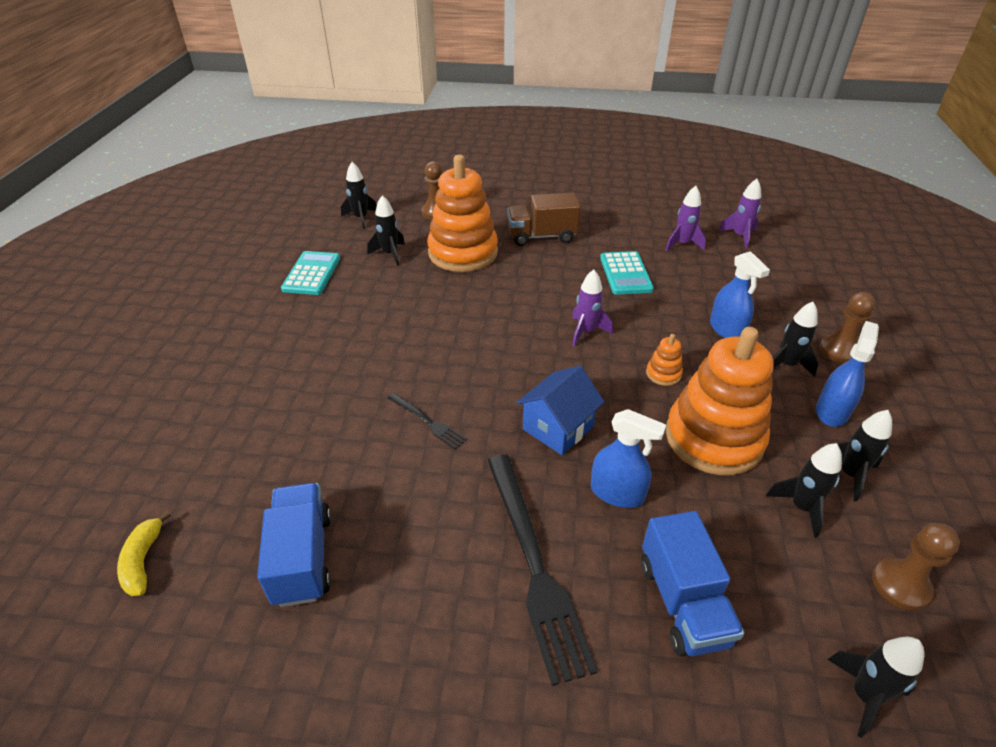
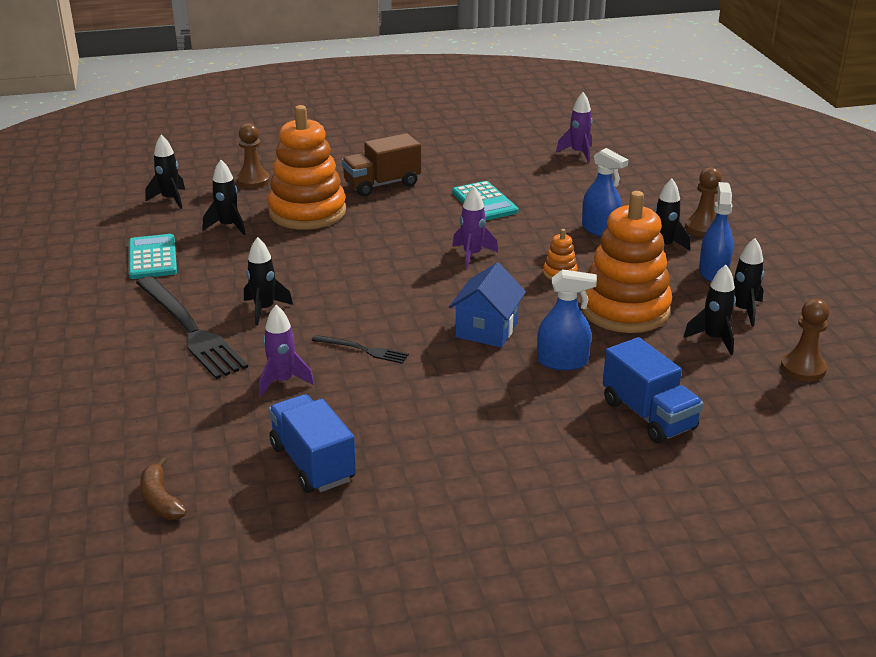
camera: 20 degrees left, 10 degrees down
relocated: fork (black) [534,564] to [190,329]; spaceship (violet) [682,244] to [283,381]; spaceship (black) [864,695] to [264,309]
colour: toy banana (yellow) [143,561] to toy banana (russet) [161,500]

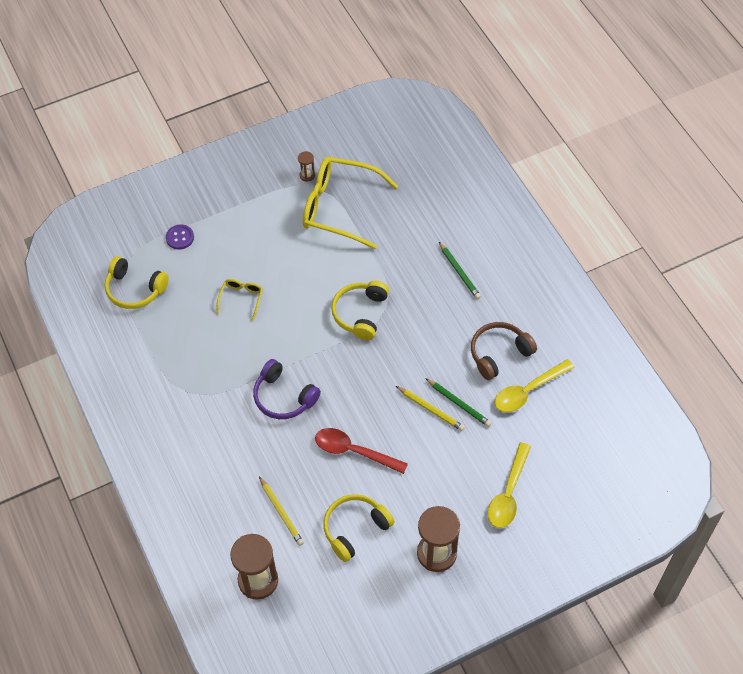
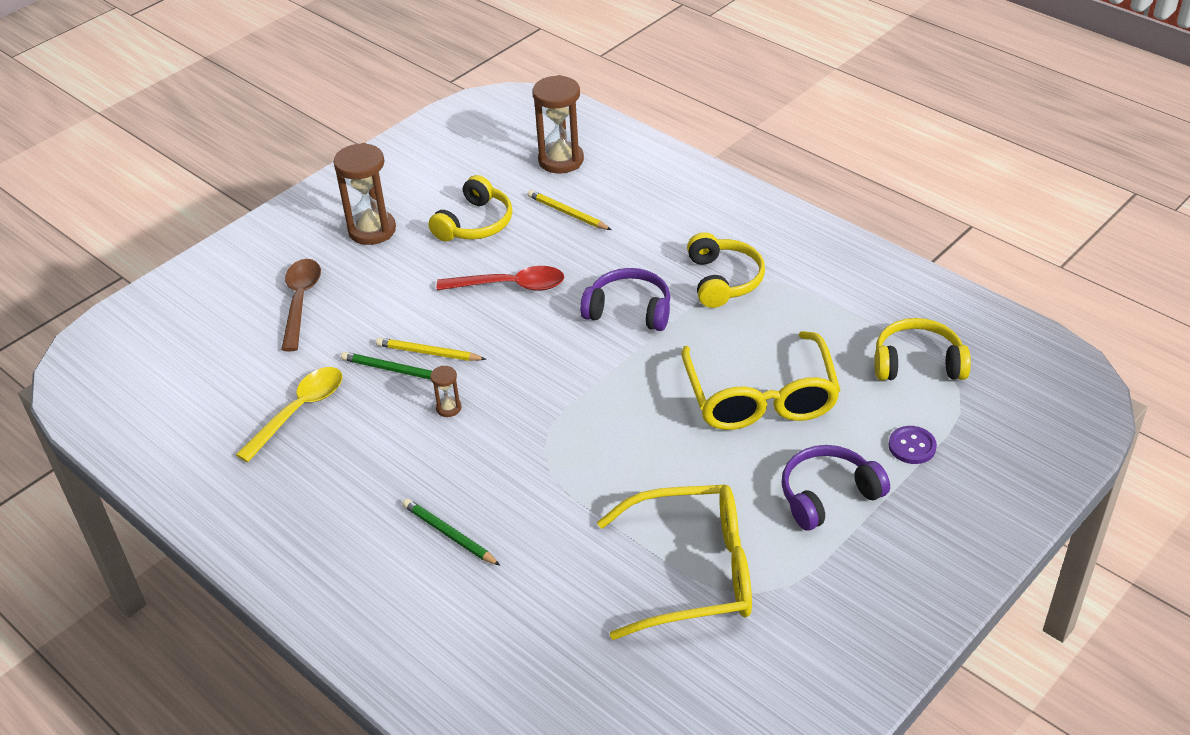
camera: 160 degrees right, 15 degrees down
missing: headphones (russet) [499,354]
appeared: headphones (violet) [828,495]
relocated: hourglass (russet) [307,175] to [448,408]; headphones (yellow) [360,313] to [723,280]
colour: spoon (yellow) [508,493] to spoon (russet) [300,301]
size: spectacles (yellow) [241,299] = [760,397] x2.22

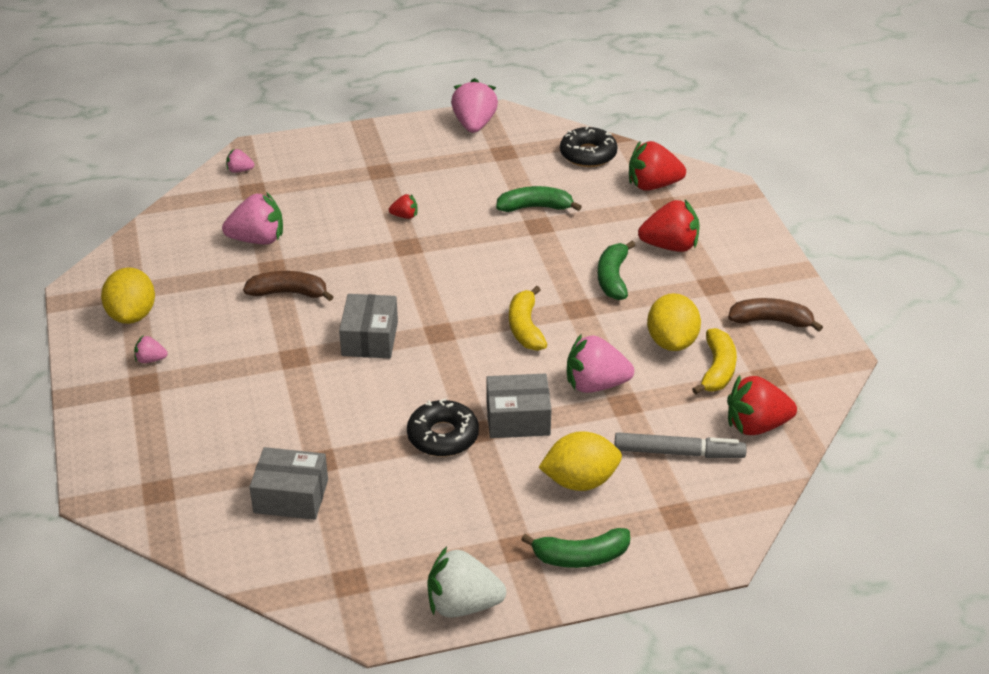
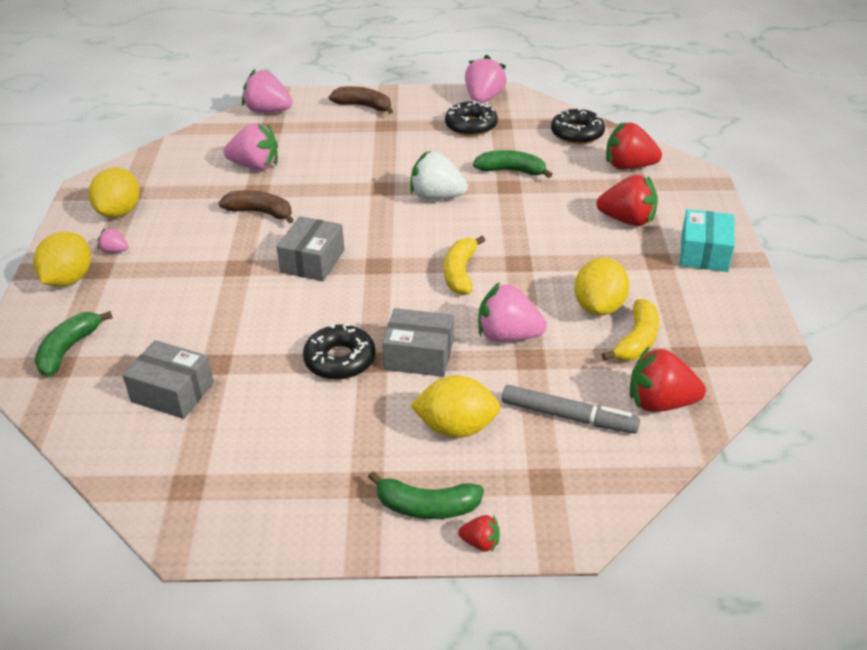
camera: 15 degrees right, 0 degrees up
appeared: citrus fruit (yellow) [69,279]; glazed donut (black) [471,126]; box (turquoise) [704,253]
relocated: toy strawberry (scarlet) [405,216] to [480,542]; toy strawberry (pure white) [462,605] to [436,196]; toy banana (green) [613,278] to [68,349]; toy banana (russet) [771,321] to [363,106]
size: toy strawberry (pink) [240,170] = [268,111] x2.04

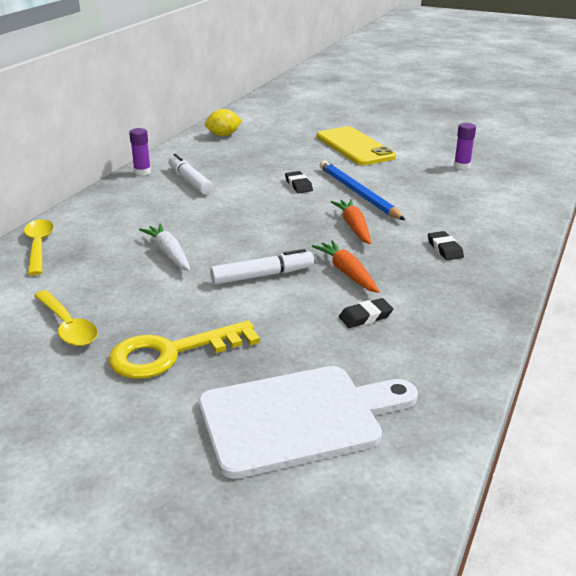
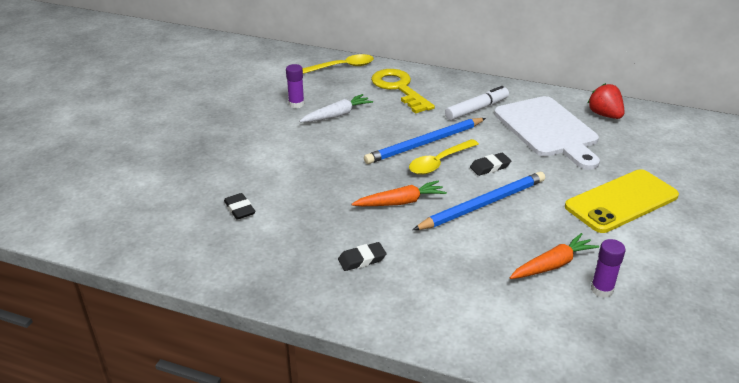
camera: 85 degrees right, 5 degrees up
missing: felt pen (pure white) [262,275]
appeared: pencil (blue) [425,143]
relocated: spoon (yellow) [67,326] to [439,162]; key (yellow) [171,353] to [399,88]; glue (violet) [142,172] to [296,104]; chopping board (pure white) [297,418] to [547,129]; carrot (orange-coloured) [347,273] to [553,264]
exchanged: citrus fruit (yellow) [223,135] to toy strawberry (scarlet) [604,115]

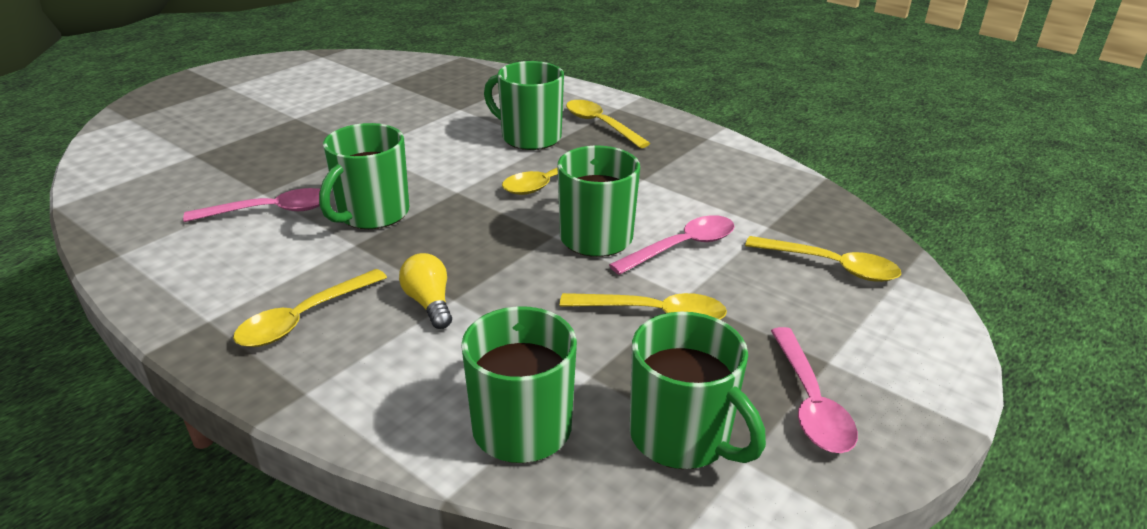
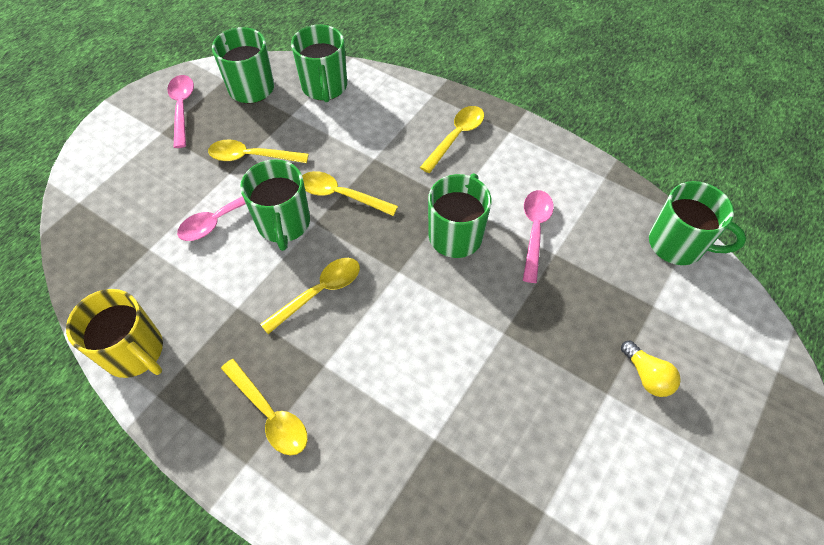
camera: 175 degrees right, 25 degrees up
appeared: mug (yellow) [134,352]
relocated: bulb (yellow) [429,303] to [646,375]; mug (green) [530,137] to [677,244]; spoon (yellow) [831,266] to [341,195]
spun: spoon (pink) [270,211] = [534,231] 120 degrees clockwise

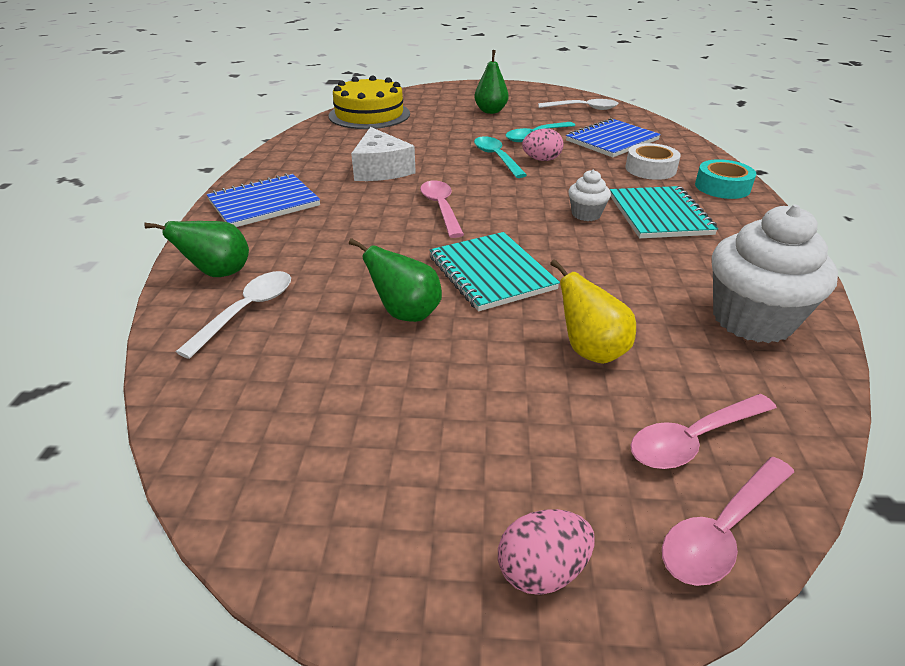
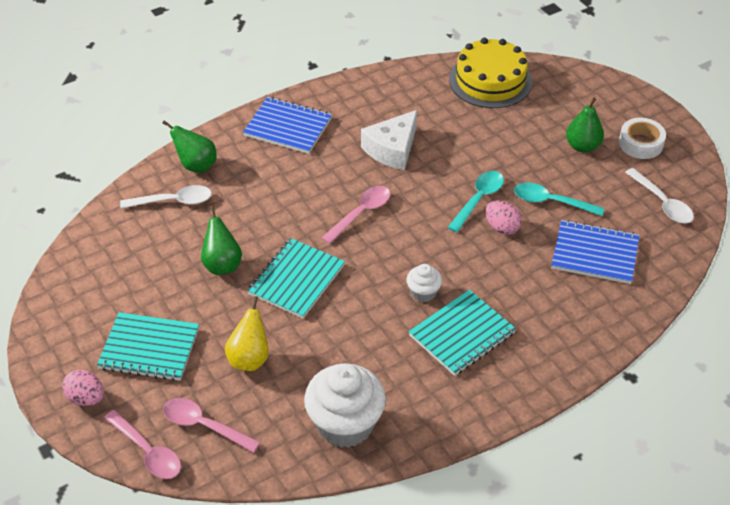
camera: 55 degrees right, 10 degrees up
missing: sticky tape (turquoise) [722,187]
appeared: notebook (turquoise) [149,348]
relocated: sticky tape (pure white) [650,169] to [641,143]
spun: spoon (pink) [722,531] = [148,452] 150 degrees counterclockwise

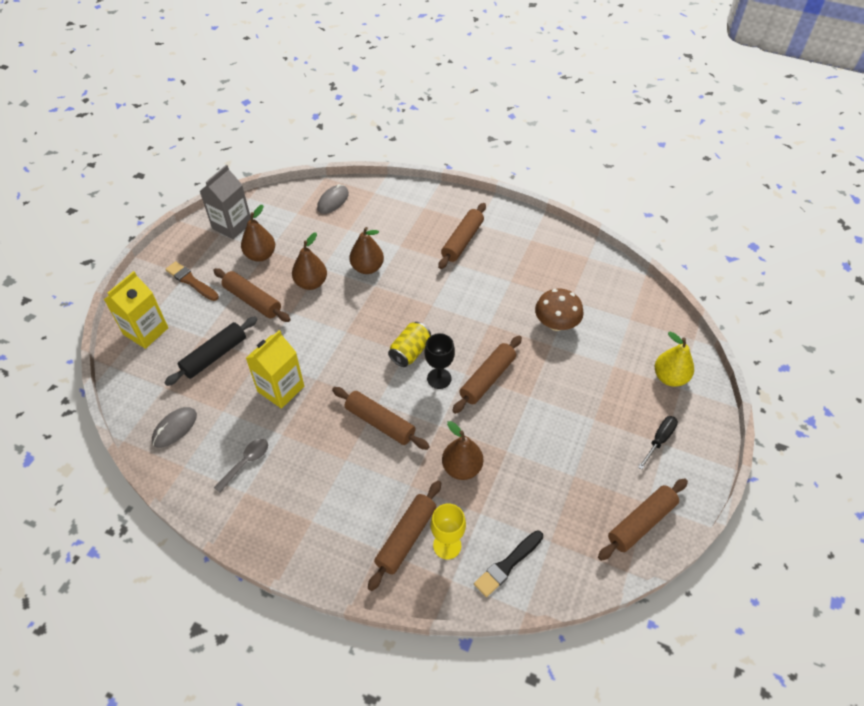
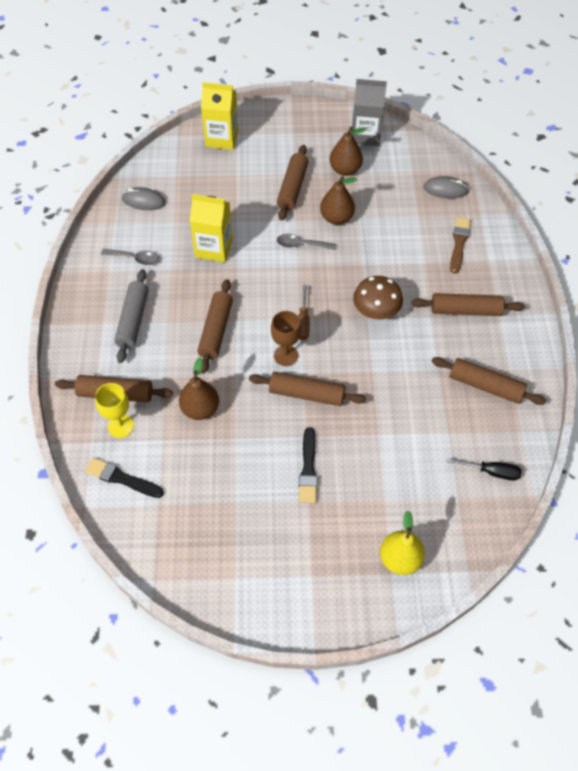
camera: 65 degrees right, 5 degrees up
missing: rolling pin (black) [214,355]; pear fruit (russet) [367,268]
appeared: rolling pin (gray) [133,320]; spoon (gray) [301,245]; paint brush (black) [308,469]
relocated: paint brush (russet) [191,281] to [459,243]; mushroom (russet) [556,324] to [376,312]; rolling pin (russet) [641,523] to [485,386]; flat screwdriver (black) [659,440] to [491,472]
exchanged: soda can (yellow) [410,352] to flat screwdriver (russet) [303,322]
colour: wine glass (black) [439,378] to wine glass (russet) [286,355]

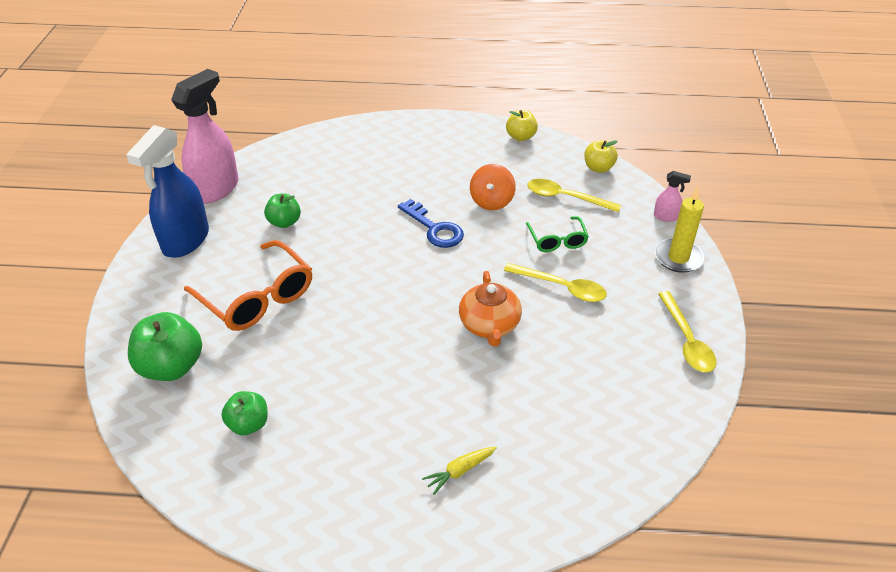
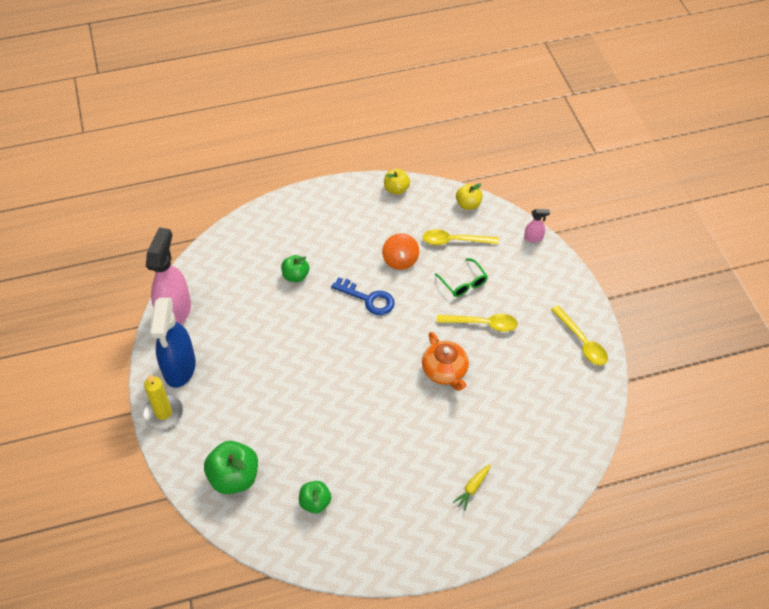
camera: 20 degrees left, 10 degrees up
missing: spectacles (orange-coloured) [257,298]
relocated: toy apple (green) [284,222] to [295,276]; pillar candle (yellow) [678,258] to [163,413]

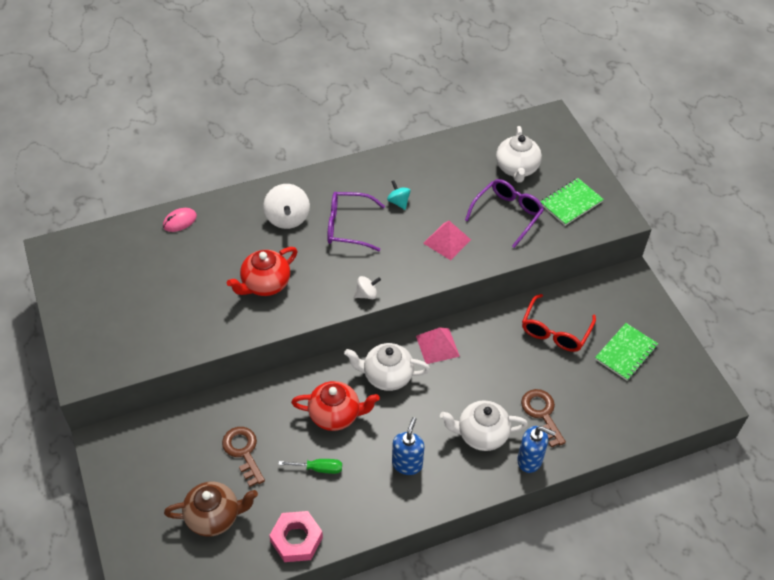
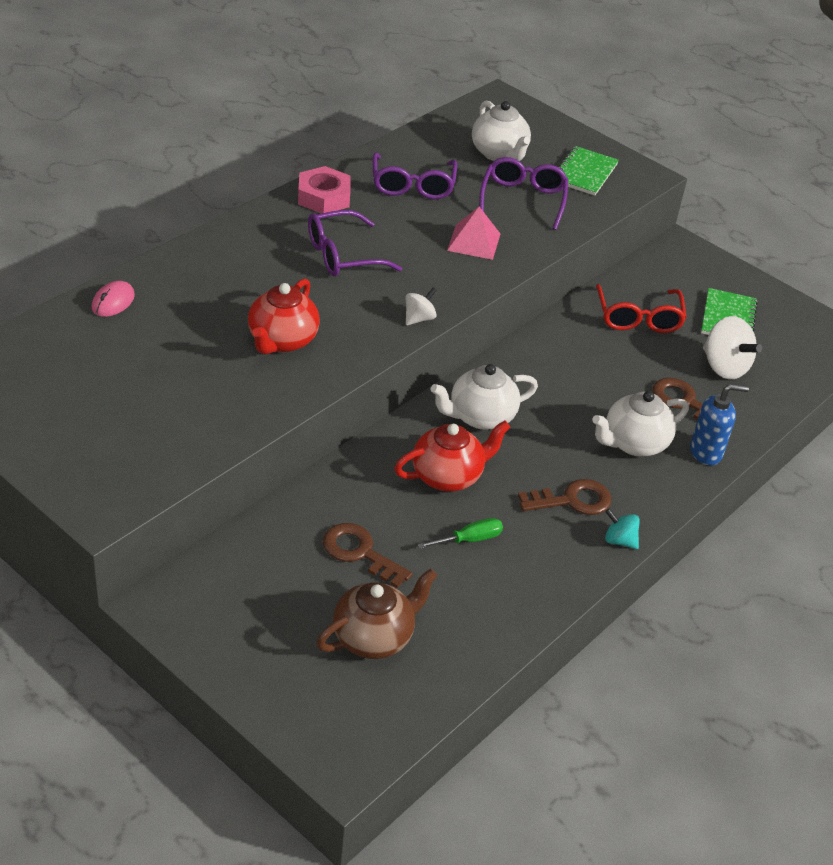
camera: 30 degrees left, 10 degrees down
missing: pyramid (pink) [437,346]
appeared: spectacles (violet) [412,185]
relocated: whirligig (pure white) [287,218] to [724,367]; hexagon nut (pink) [296,539] to [324,197]; whirligig (turquoise) [398,202] to [619,540]
exchanged: pump bottle (blue) [407,464] to key (russet) [572,500]

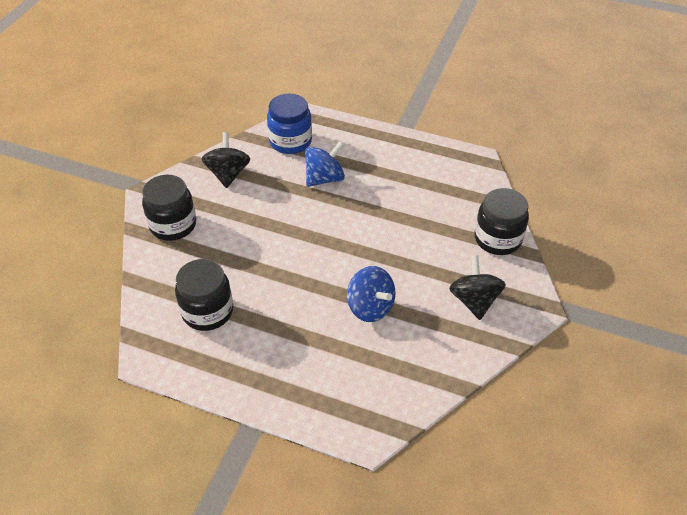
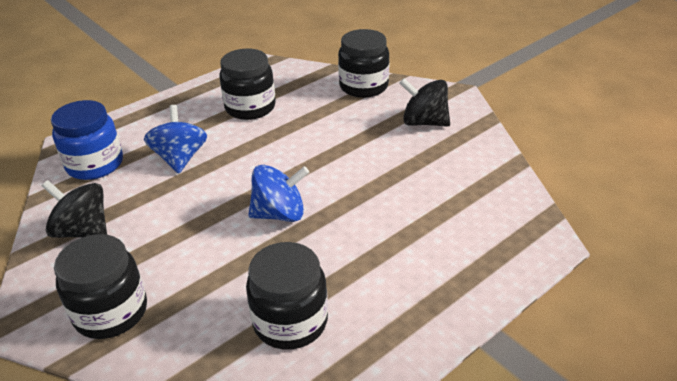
camera: 60 degrees left, 10 degrees down
appeared: jam jar (black) [250,107]
relocated: whirligig (blue) [370,307] to [279,214]

